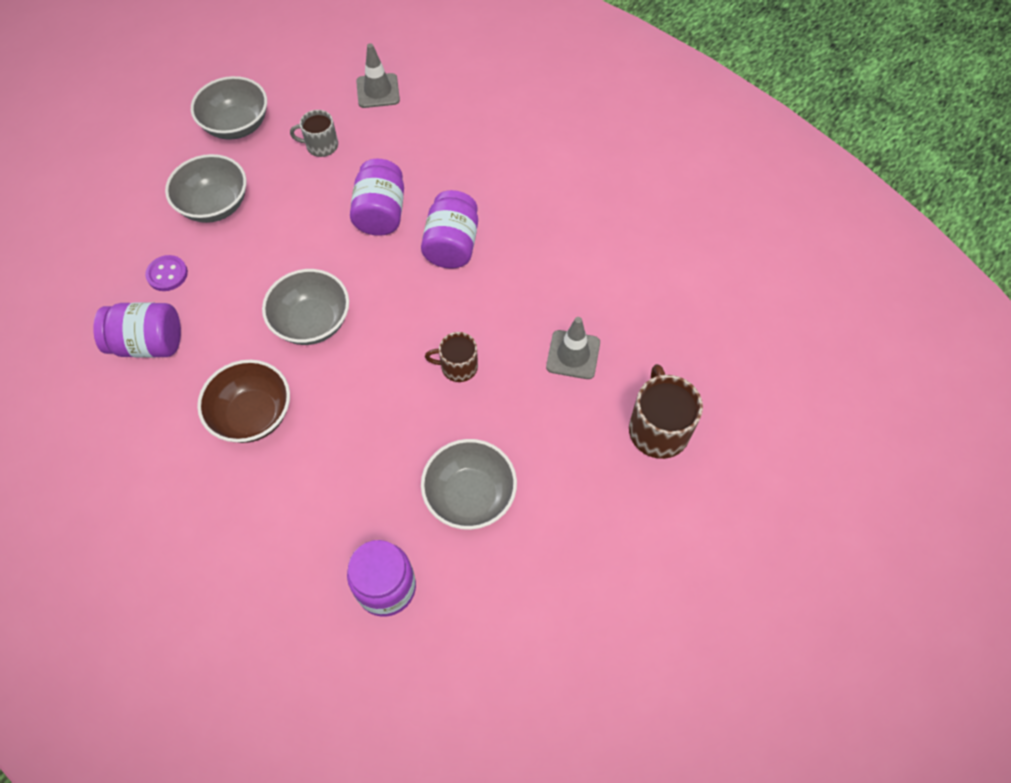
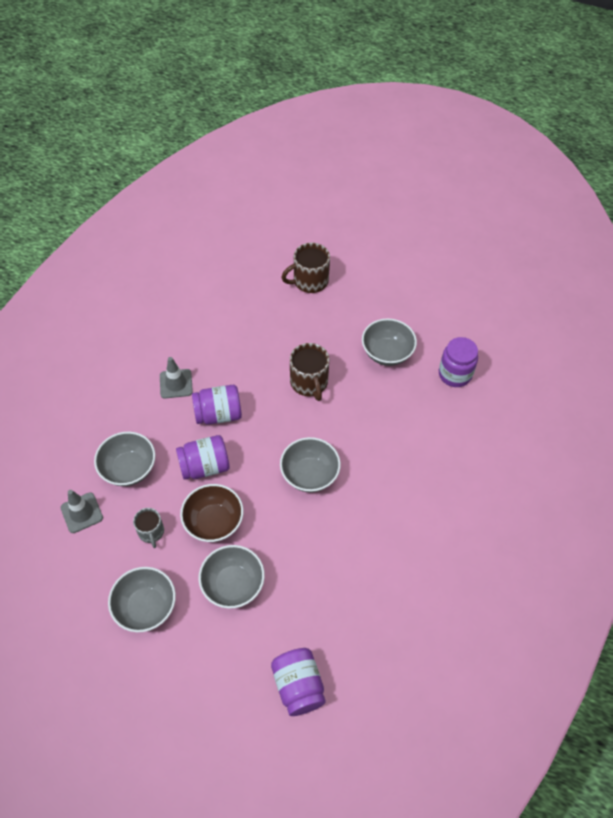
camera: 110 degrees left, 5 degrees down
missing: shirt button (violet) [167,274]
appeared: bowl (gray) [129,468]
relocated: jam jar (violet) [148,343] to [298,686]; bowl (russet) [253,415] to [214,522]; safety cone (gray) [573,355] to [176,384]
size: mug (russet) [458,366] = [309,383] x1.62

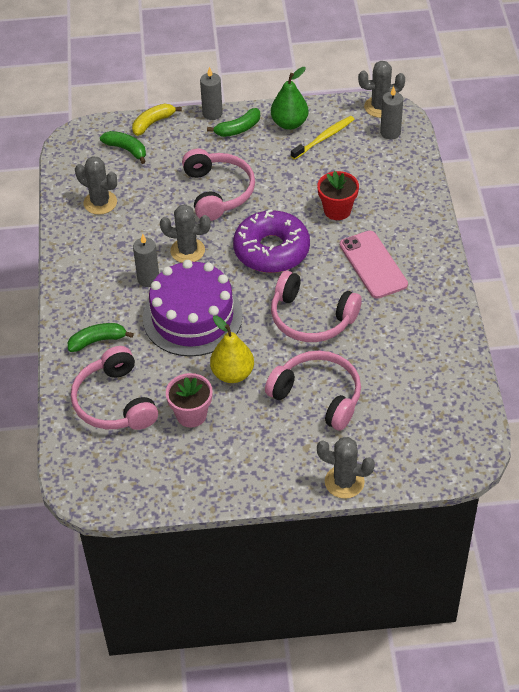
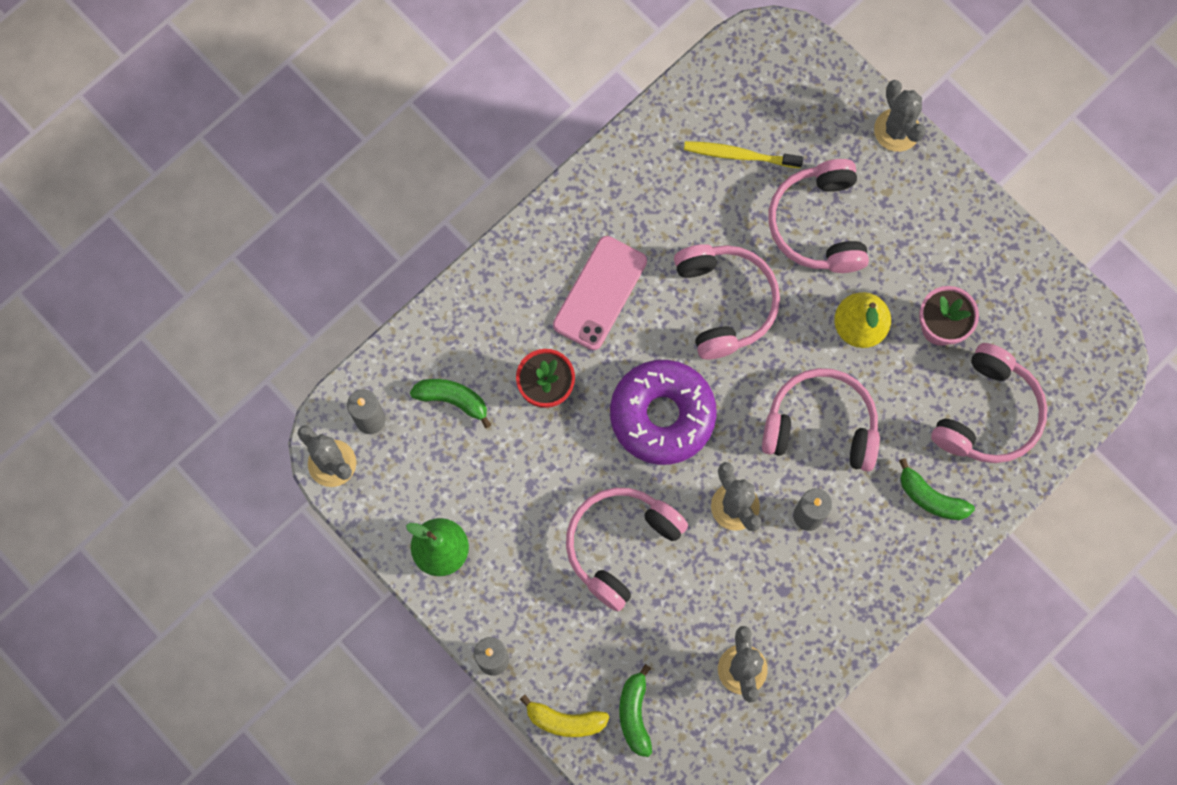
camera: 130 degrees left, 25 degrees up
relocated: toy banana (green) [238,129] to [453,400]; tooth brush (yellow) [324,138] to [739,155]
exchanged: cake (violet) [192,317] to headphones (pink) [821,425]

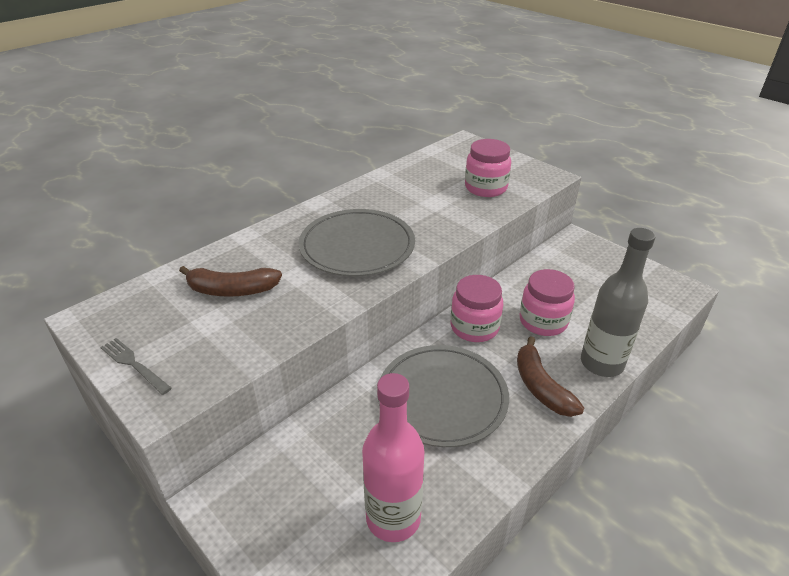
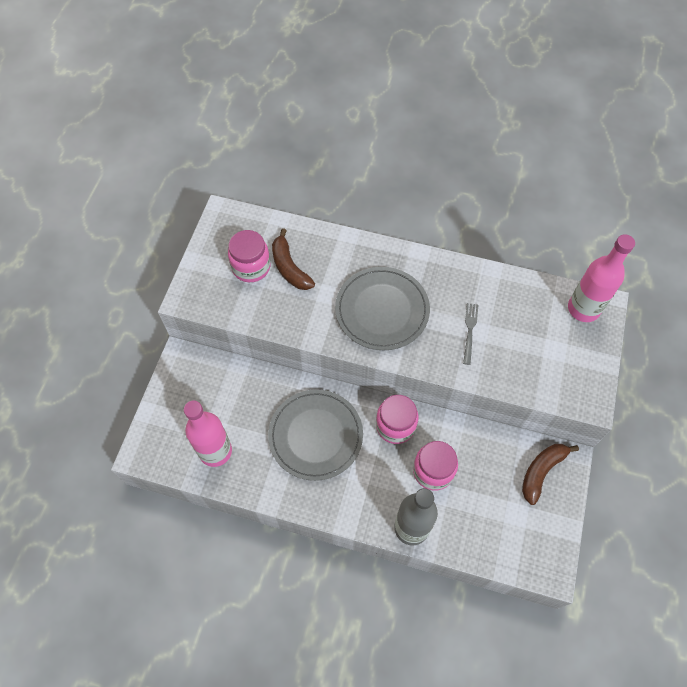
camera: 60 degrees right, 25 degrees up
appeared: drink bottle (pink) [583,309]
relocated: fork (gray) [134,364] to [470,331]; jam jar (pink) [485,188] to [251,267]; toy banana (russet) [541,386] to [541,471]

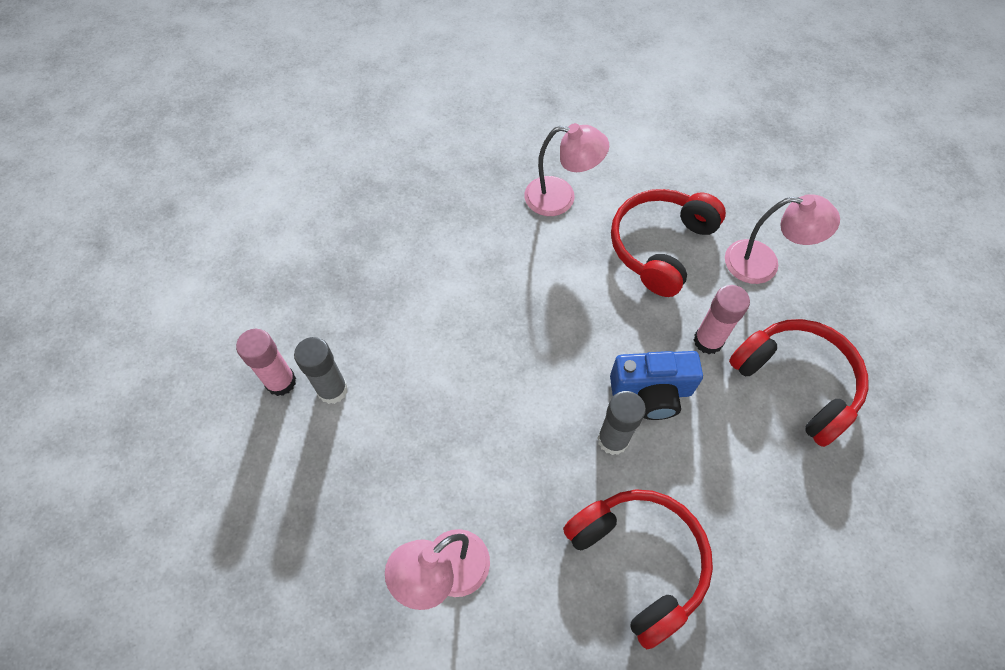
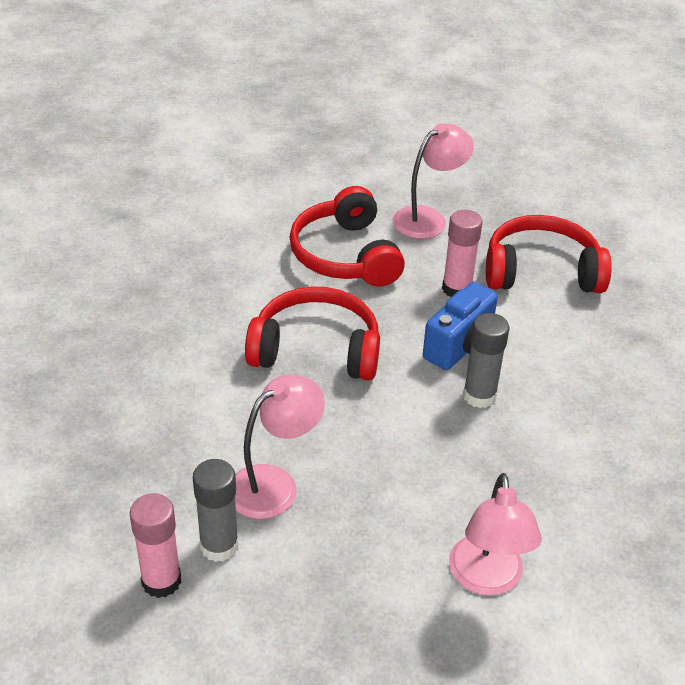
camera: 50 degrees left, 20 degrees down
relocated: desk lamp (pink) [560,198] to [274,484]; headphones (scarlet) [638,561] to [316,350]

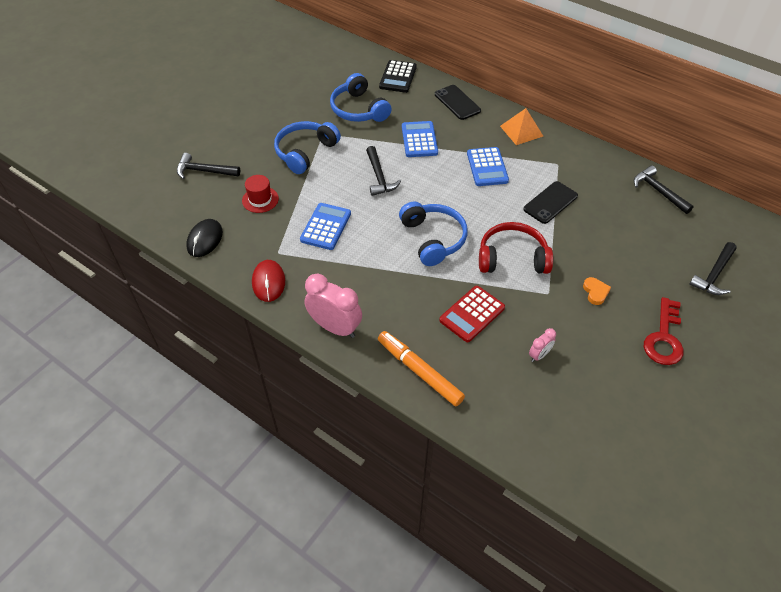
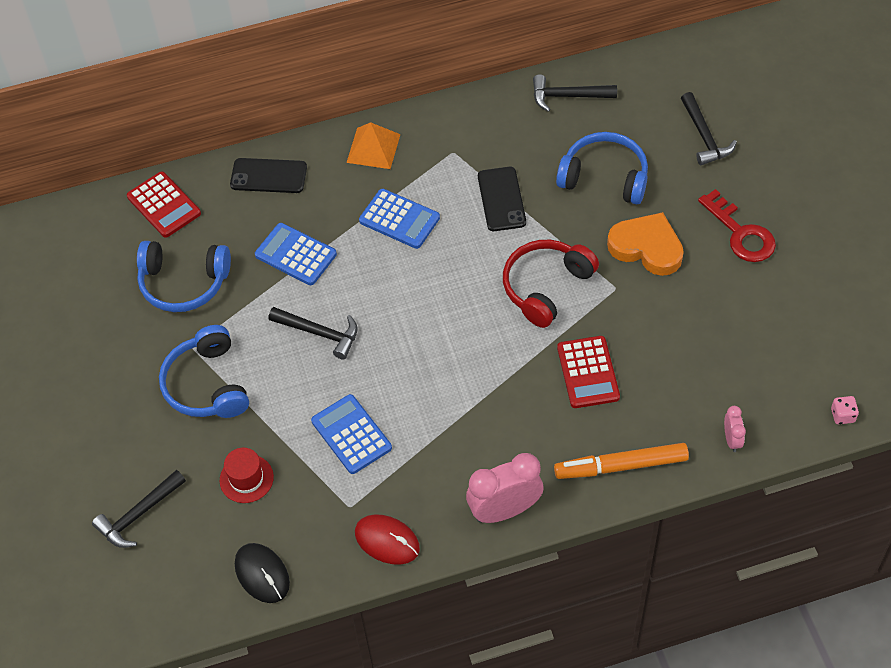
camera: 50 degrees left, 5 degrees up
appeared: die (pink) [842,415]
relocated: headphones (blue) [433,239] to [604,177]; bedside clock (pink) [539,355] to [732,439]
colour: pocket calculator (black) [398,77] to pocket calculator (scarlet) [164,205]
size: heart (orange-coloured) [595,292] = [647,247] x2.04

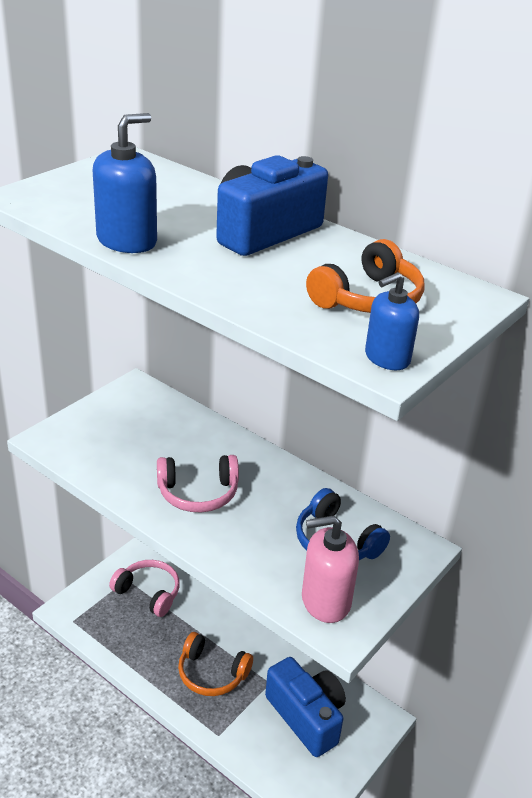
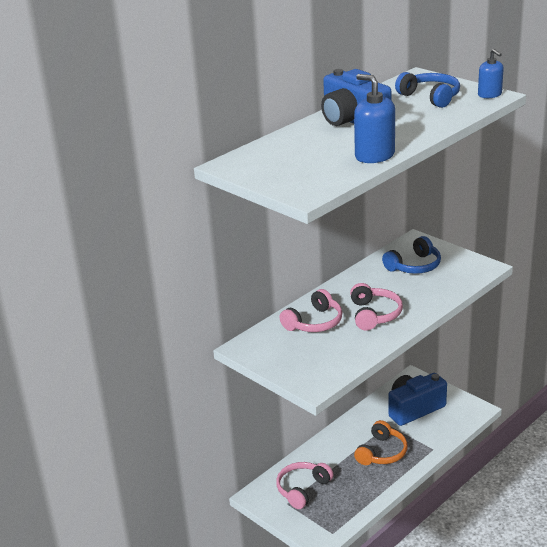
camera: 80 degrees left, 5 degrees down
missing: pump bottle (pink) [325,600]
appeared: headphones (pink) [314,322]
colour: headphones (orange-coloured) [368,298] to headphones (blue) [430,97]

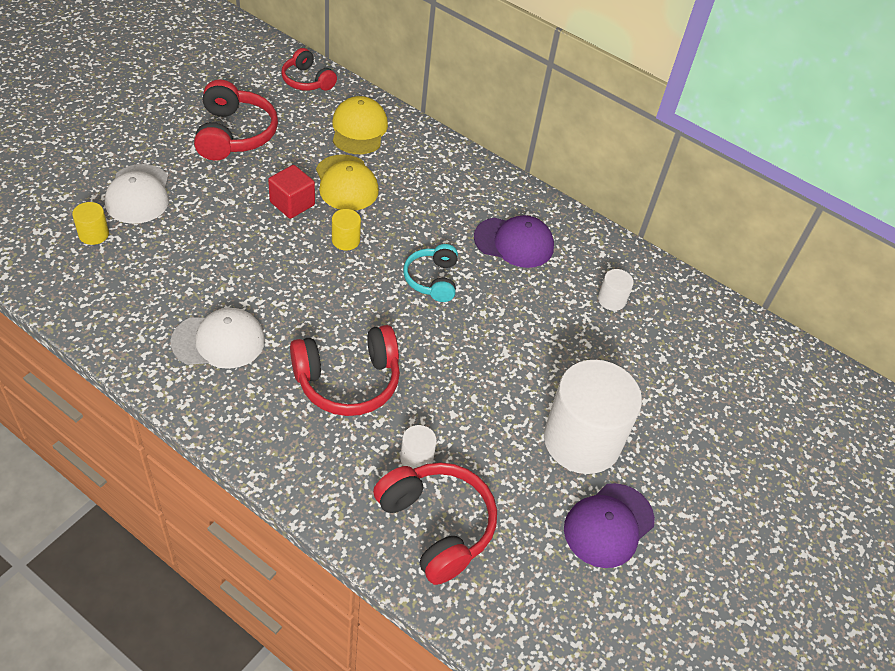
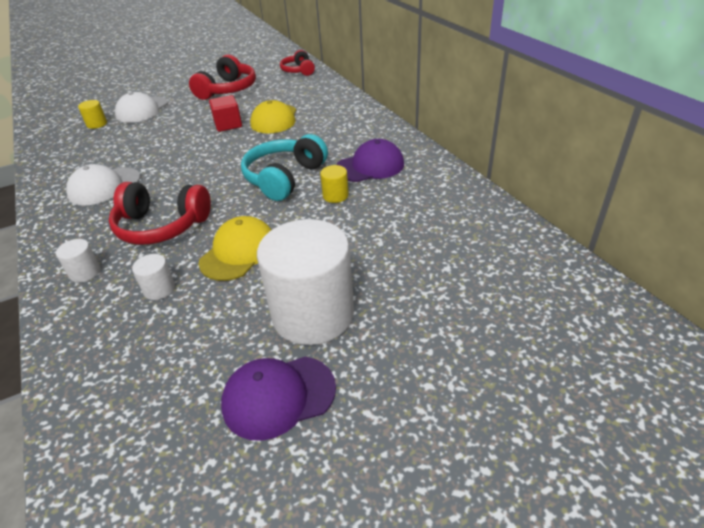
camera: 35 degrees right, 10 degrees down
missing: headphones (scarlet) [436,526]
relocated: baseball cap (yellow) [359,129] to [238,252]; cylinder (yellow) [345,240] to [335,195]; cylinder (pure white) [611,300] to [85,272]
spun: baseball cap (pure white) [219,341] = [104,186] 120 degrees clockwise; baseball cap (violet) [514,242] = [370,166] 60 degrees counterclockwise
size: headphones (turquoise) [432,279] = [284,178] x1.60

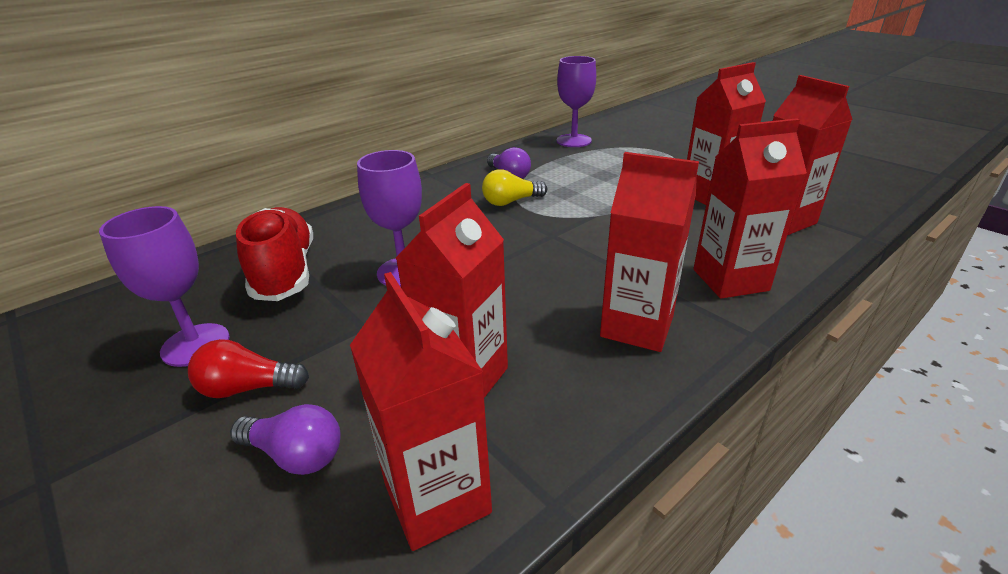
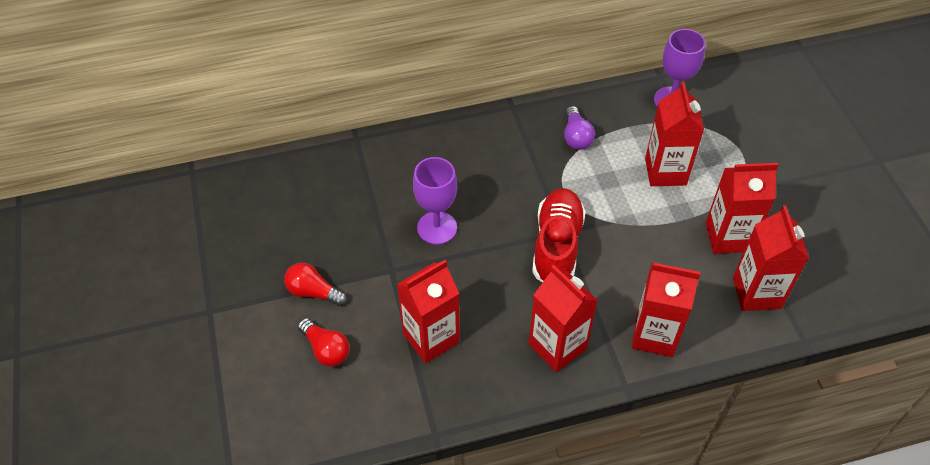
camera: 25 degrees right, 20 degrees up
missing: wine glass (violet) [195,345]; bulb (yellow) [511,202]
relocated: lace-up shoe (scarlet) [285,272] to [557,246]; carton (scarlet) [437,498] to [665,172]
colour: bulb (violet) [295,455] to bulb (scarlet) [326,349]

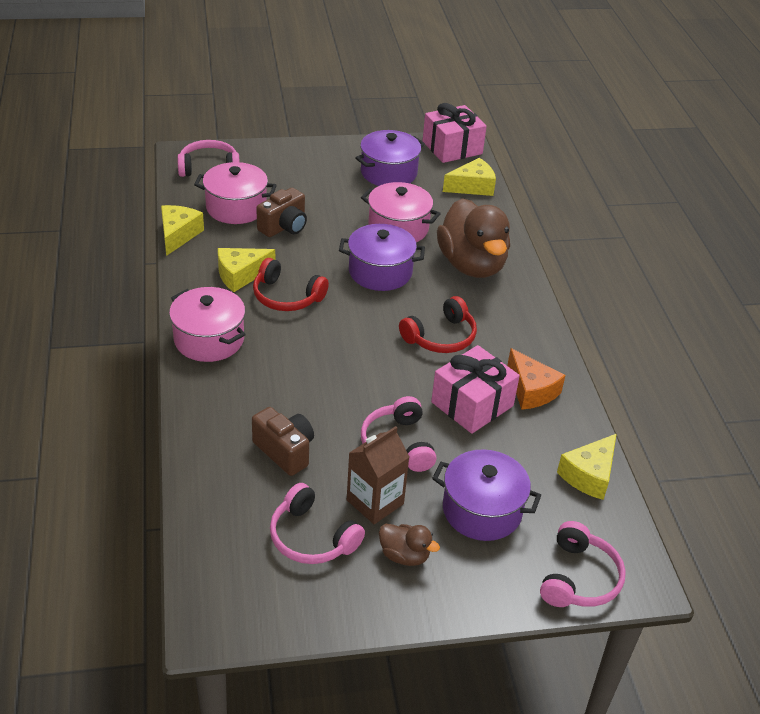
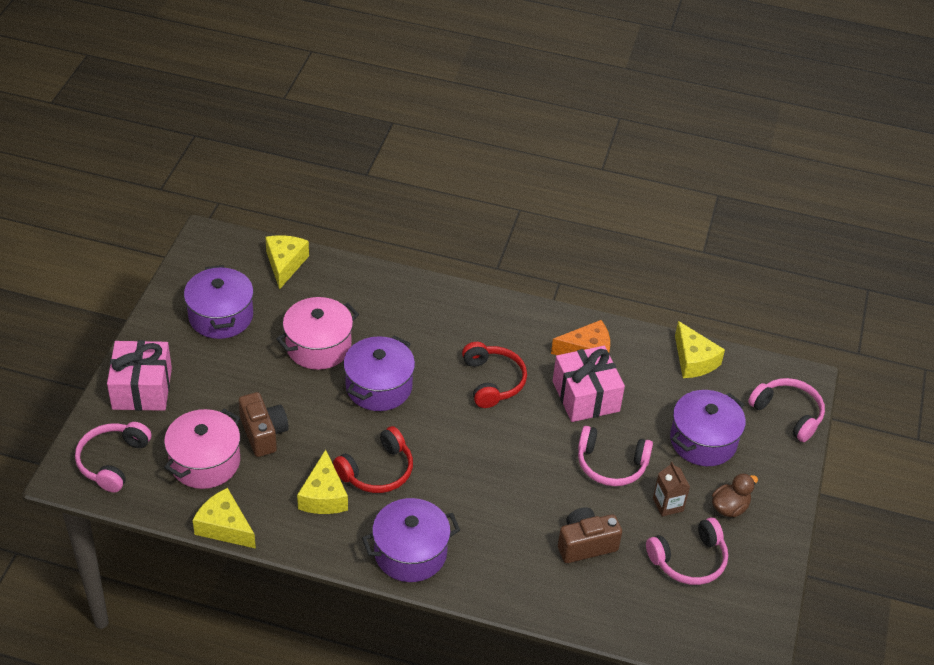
camera: 65 degrees left, 5 degrees up
missing: toy duck (russet) [472,265]
relocated: wrapped gift (pink) [452,148] to [142,388]
colour: cooking pot (pink) [209,339] to cooking pot (violet) [410,553]
size: carton (russet) [375,502] = [668,504] x0.66

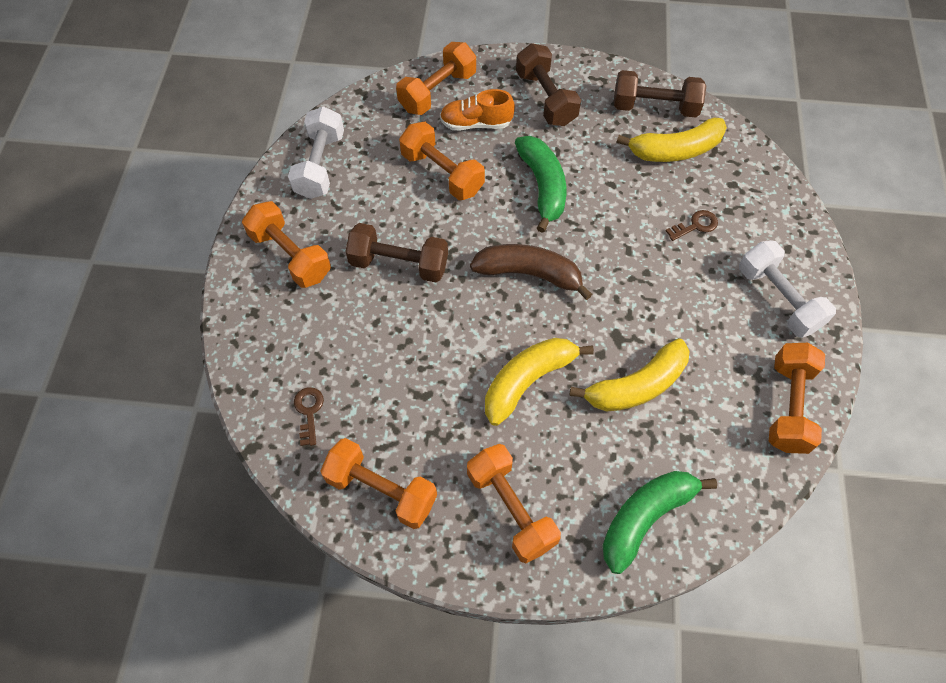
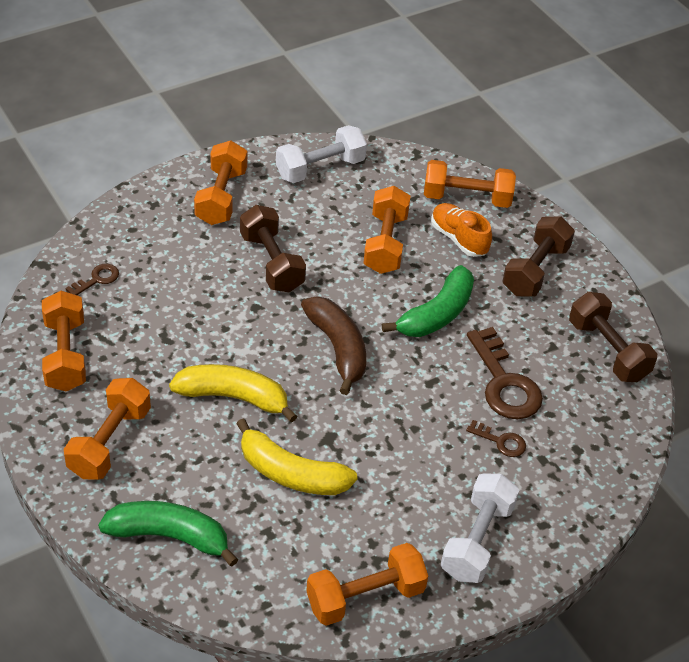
camera: 50 degrees right, 15 degrees down
missing: toy banana (yellow) [675,150]
appeared: key (russet) [504,383]

